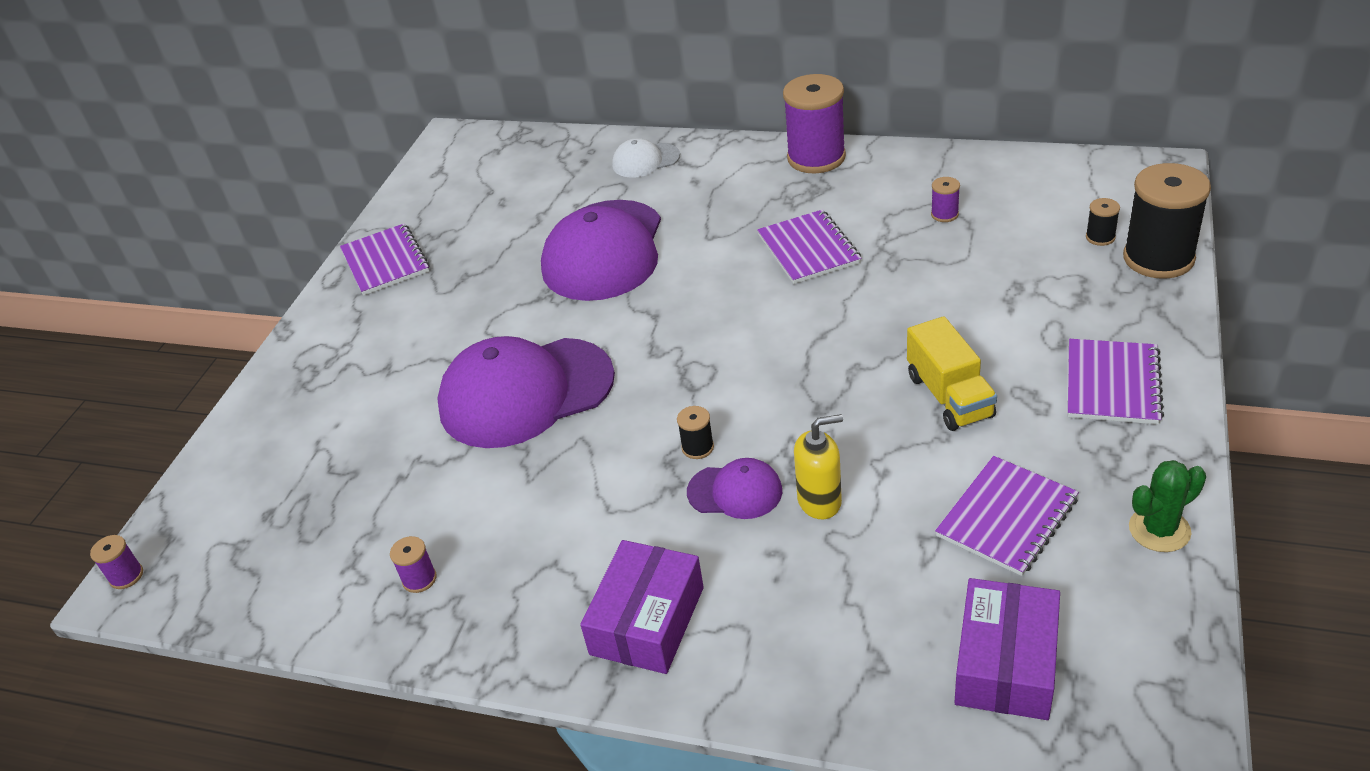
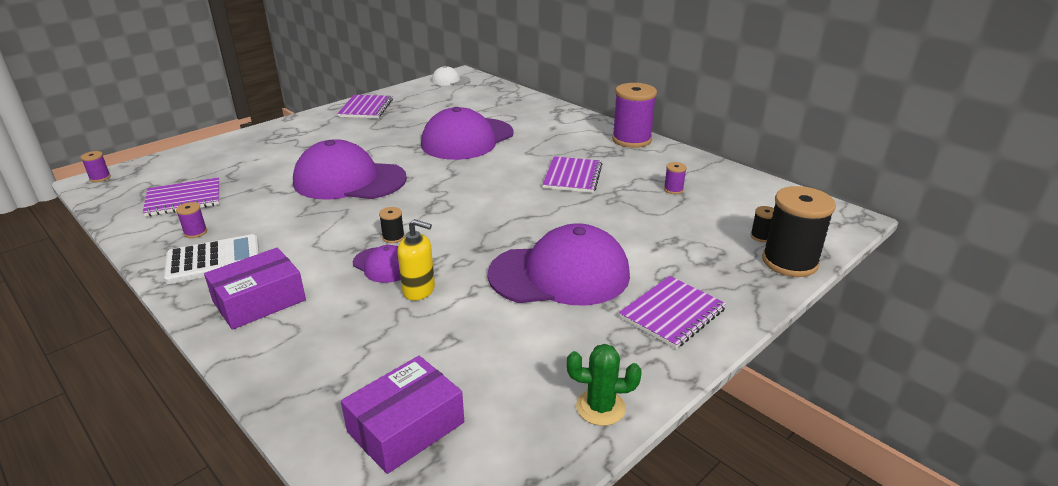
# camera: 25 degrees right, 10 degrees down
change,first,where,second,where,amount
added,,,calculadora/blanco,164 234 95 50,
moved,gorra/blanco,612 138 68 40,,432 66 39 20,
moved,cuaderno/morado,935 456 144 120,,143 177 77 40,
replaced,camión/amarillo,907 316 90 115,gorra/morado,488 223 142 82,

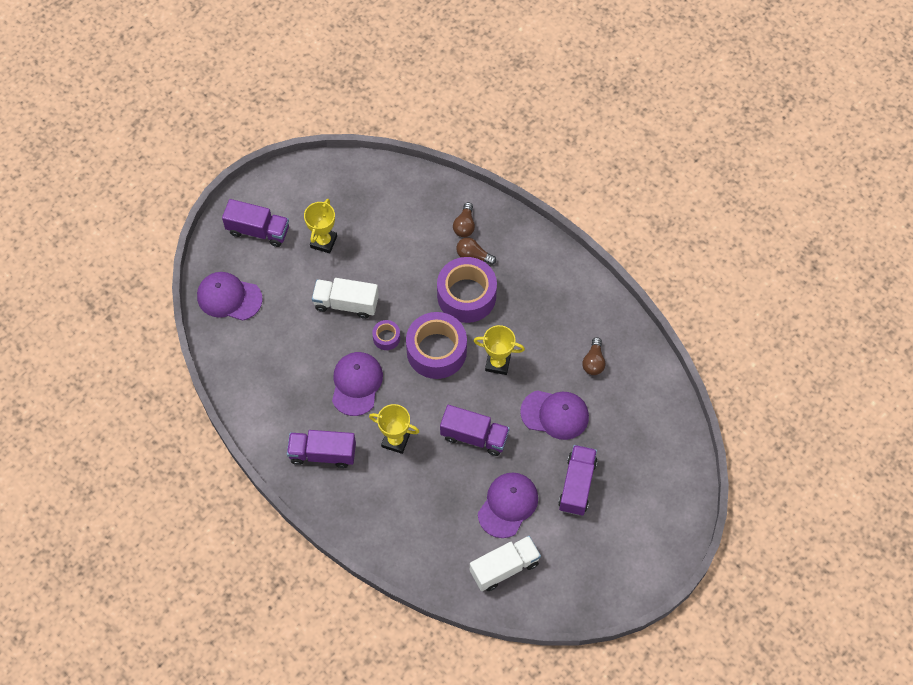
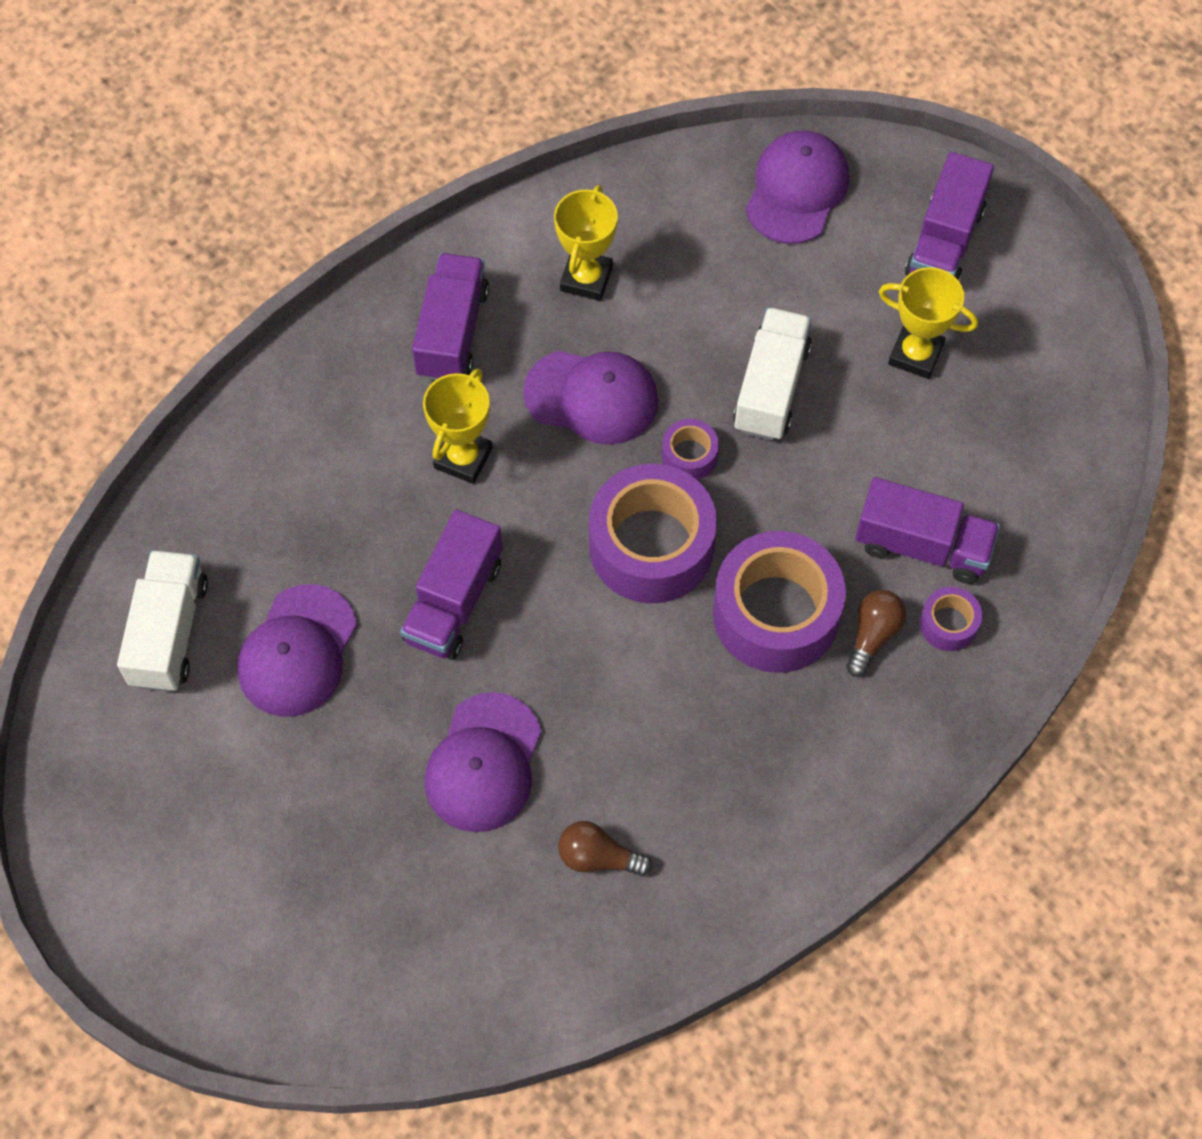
# camera: 95 degrees right, 0 degrees up
change,first,where,second,where,amount
moved,trofeo/amarillo,473 325 52 50,,554 185 64 116,
moved,camión/morado,558 445 39 71,,855 477 145 107,
replaced,bombilla/marrón,453 202 22 35,cinta adhesiva/morado,920 587 62 64,
turned,camión/blanco,470 536 71 55,,117 550 91 142,150 degrees counterclockwise
turned,gorra/morado,478 473 60 65,,237 584 120 133,75 degrees clockwise

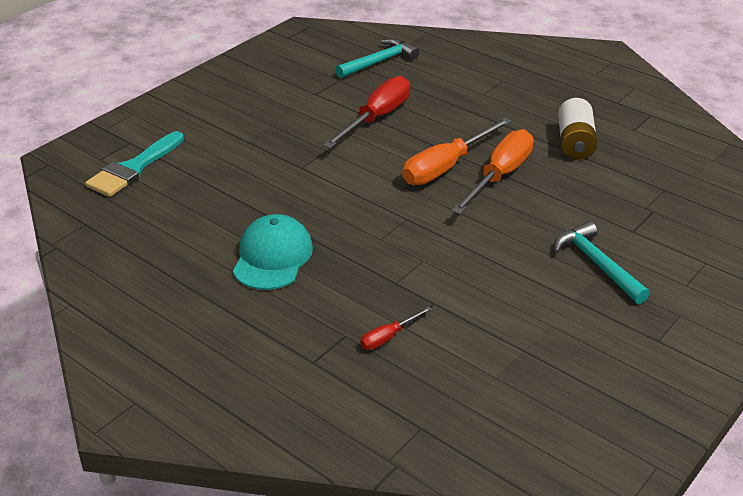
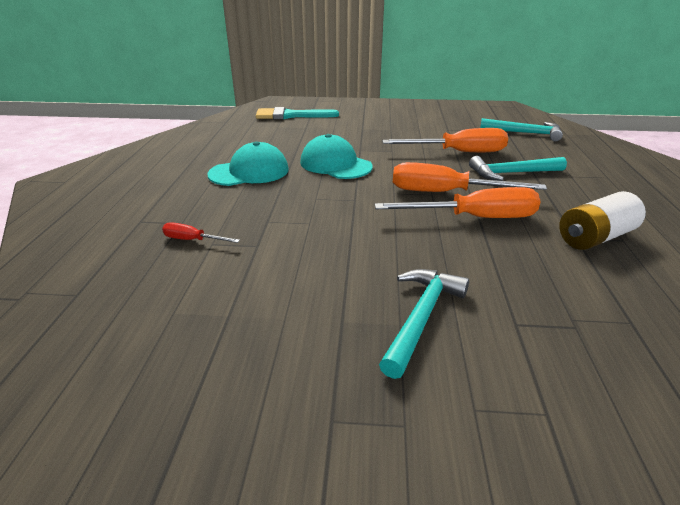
# camera: 55 degrees right, 5 degrees down
change,first,where,second,where,amount
added,,,gorra/turquesa,300 134 73 45,
added,,,martillo/turquesa,469 156 98 25,
recoloured,destornillador/rojo,323 76 87 73,destornillador/naranja,382 128 126 24,

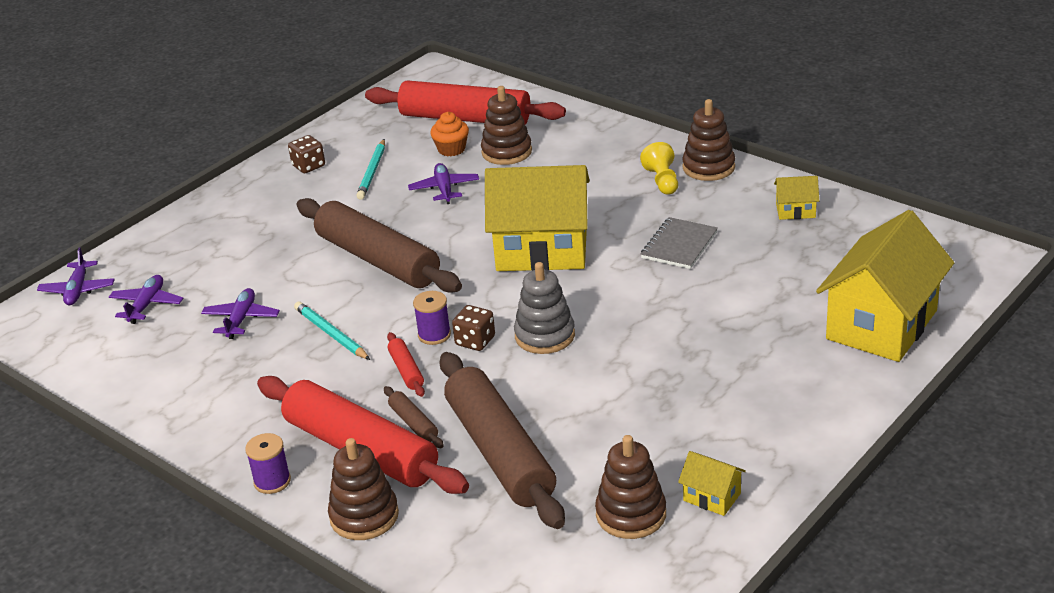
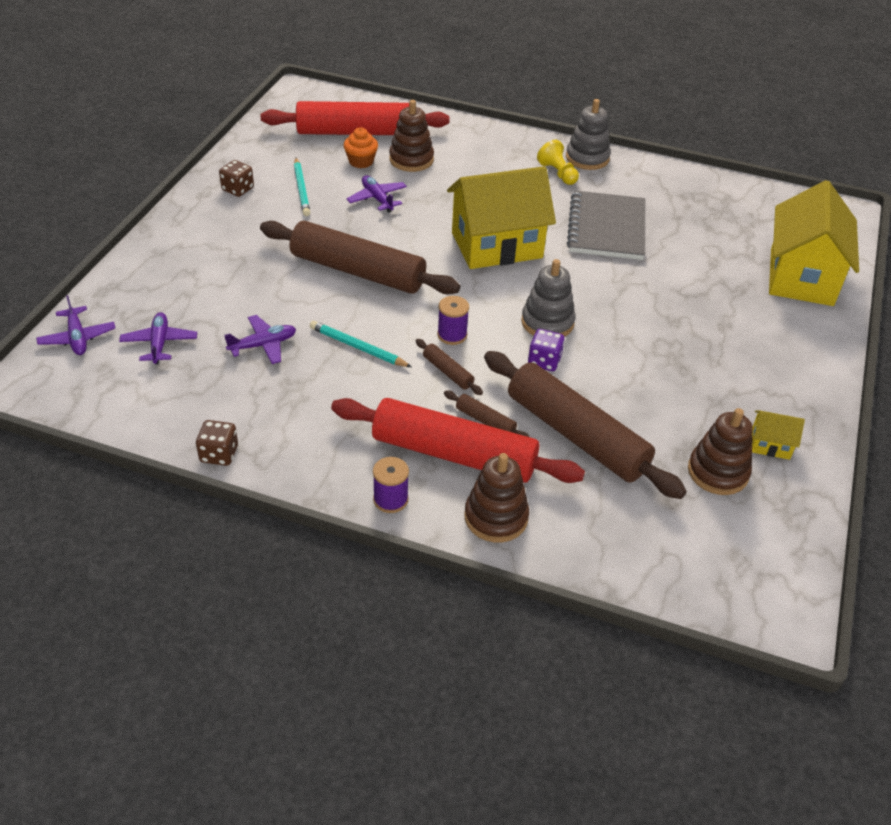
# camera: 25 degrees left, 10 degrees up
change,first,where,second,where,amount
removed,casa/amarillo,774 176 45 44,,,
added,,,dado/morado,528 329 37 42,
moved,dado/marrón,452 305 43 46,,196 420 42 46,
recoloured,rodillo/rojo,387 332 38 65,rodillo/marrón,416 339 67 56,
recoloured,juguete apilable/marrón,682 99 53 82,juguete apilable/gris,566 99 45 71,
turned,avión/morado,201 288 79 51,,224 315 72 49,75 degrees clockwise
resized,cuaderno/gris,641 217 77 52,,567 190 78 70,x1.61

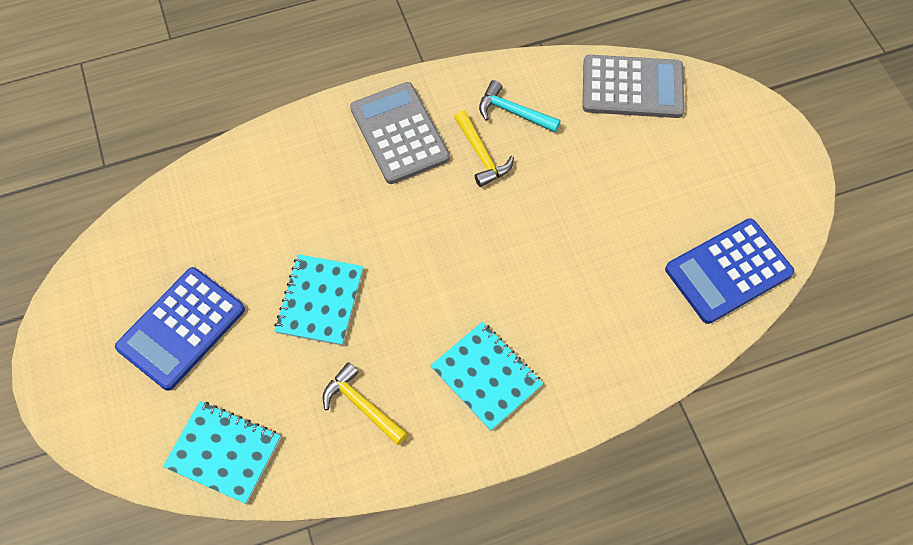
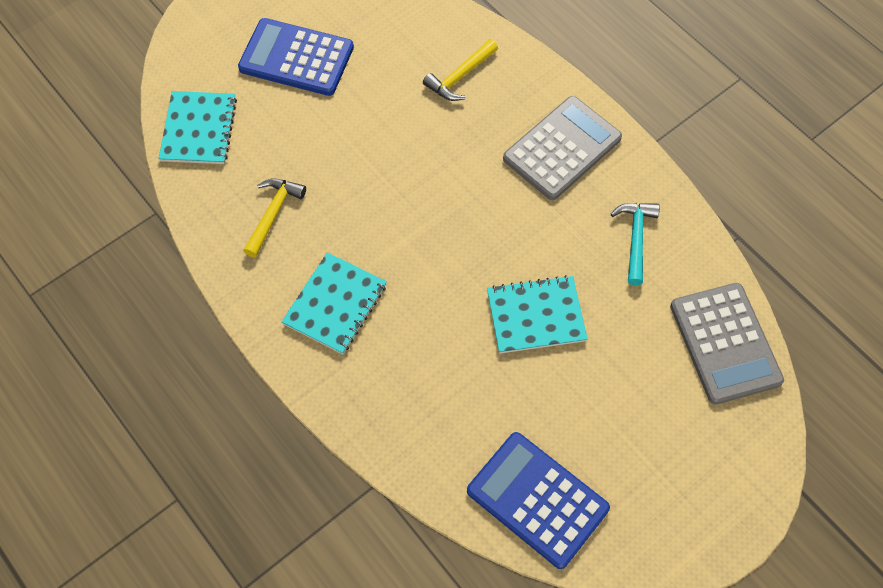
# camera: 70 degrees right, 0 degrees up
change,first,where,second,where,amount
moved,cuaderno/turquesa,274 254 89 92,,487 275 101 79,
moved,martillo/amarillo,454 110 60 77,,423 39 75 62,

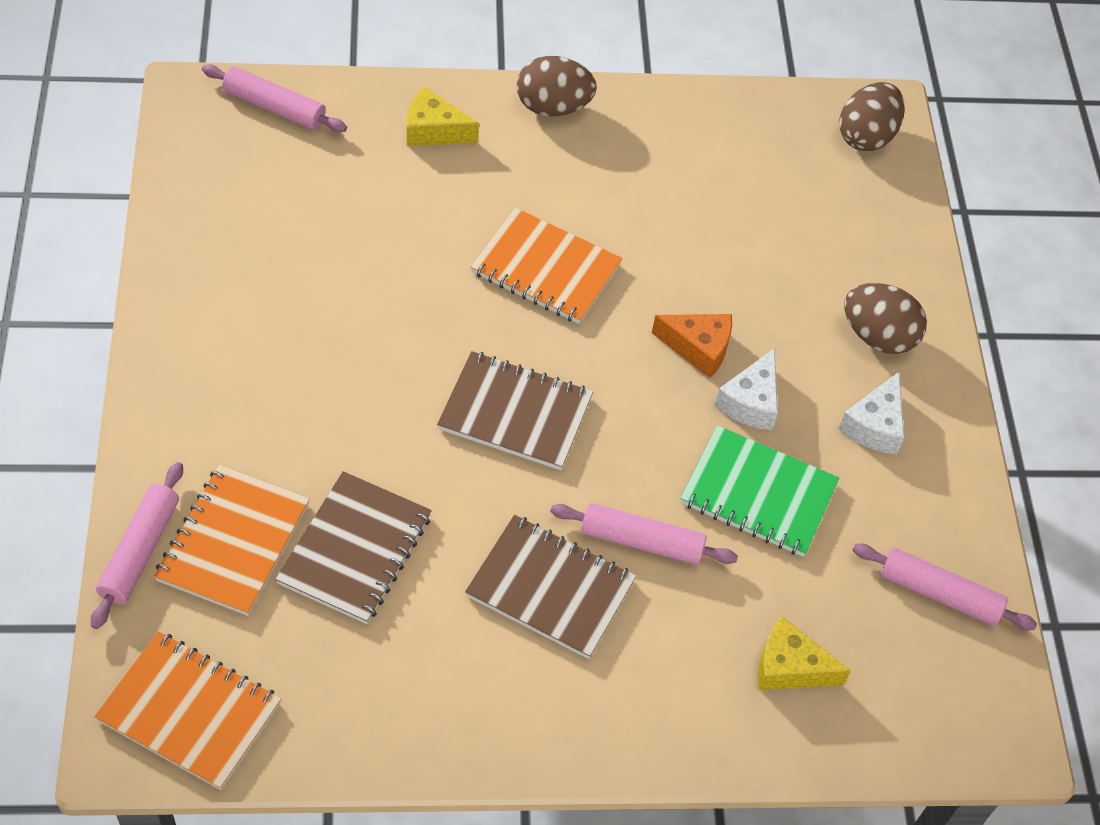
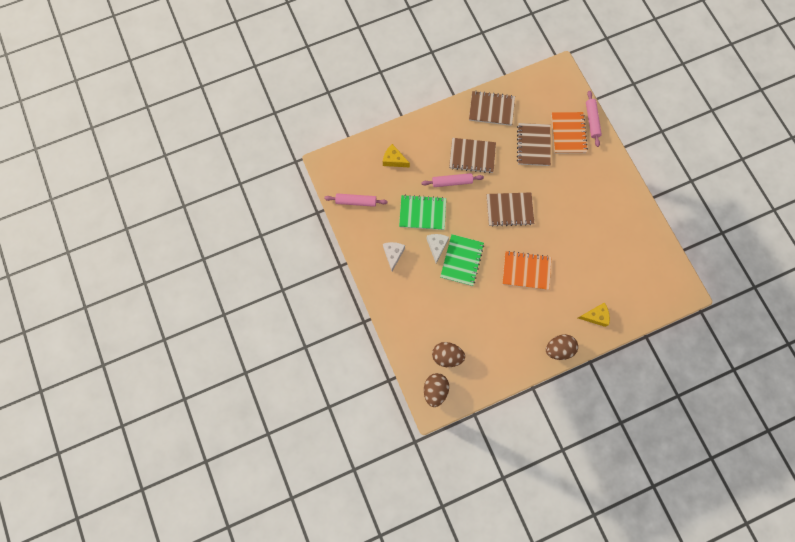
# camera: 165 degrees right, 20 degrees up
change,first,where,second,where,amount
removed,cuaderno/naranja,94 631 187 159,,,
removed,rodillo/rosa,202 64 145 68,,,
added,,,cuaderno/marrón,469 91 46 35,
moved,huevo/marrón,845 283 82 71,,432 342 33 25,
replaced,queso/naranja,652 314 80 64,cuaderno/verde,440 234 44 52,
turned,queso/amarillo,758 616 93 74,,383 144 27 23,150 degrees counterclockwise

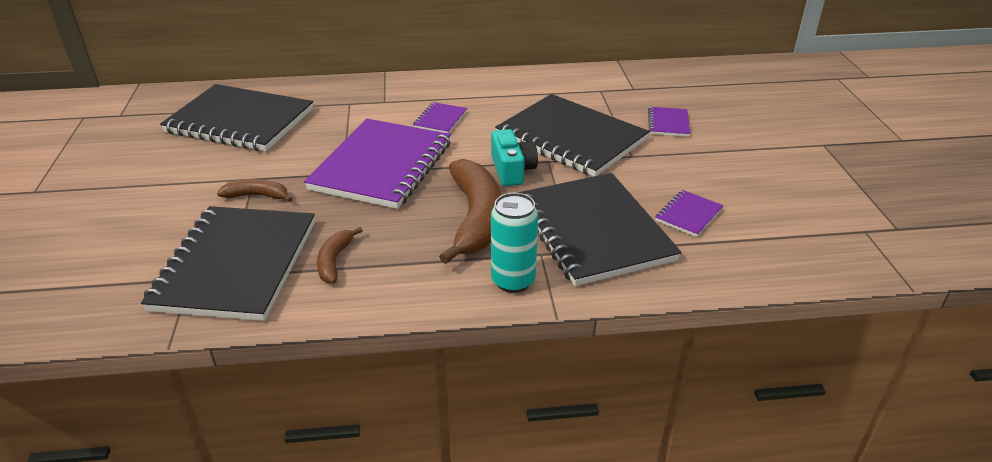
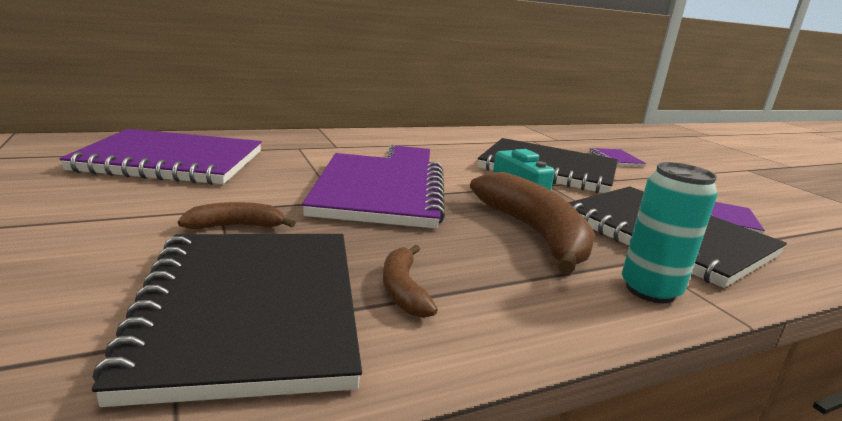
# camera: 20 degrees left, 15 degrees down
change,first,where,second,where,amount
recoloured,cuaderno/negro,160 84 153 67,cuaderno/morado,60 129 202 56,

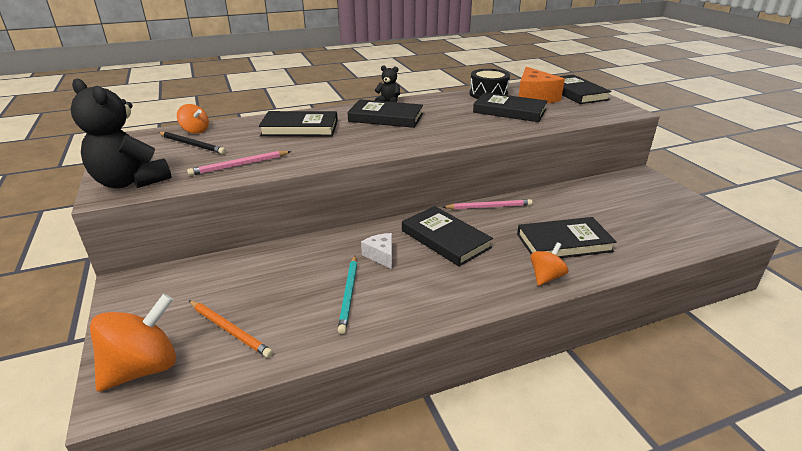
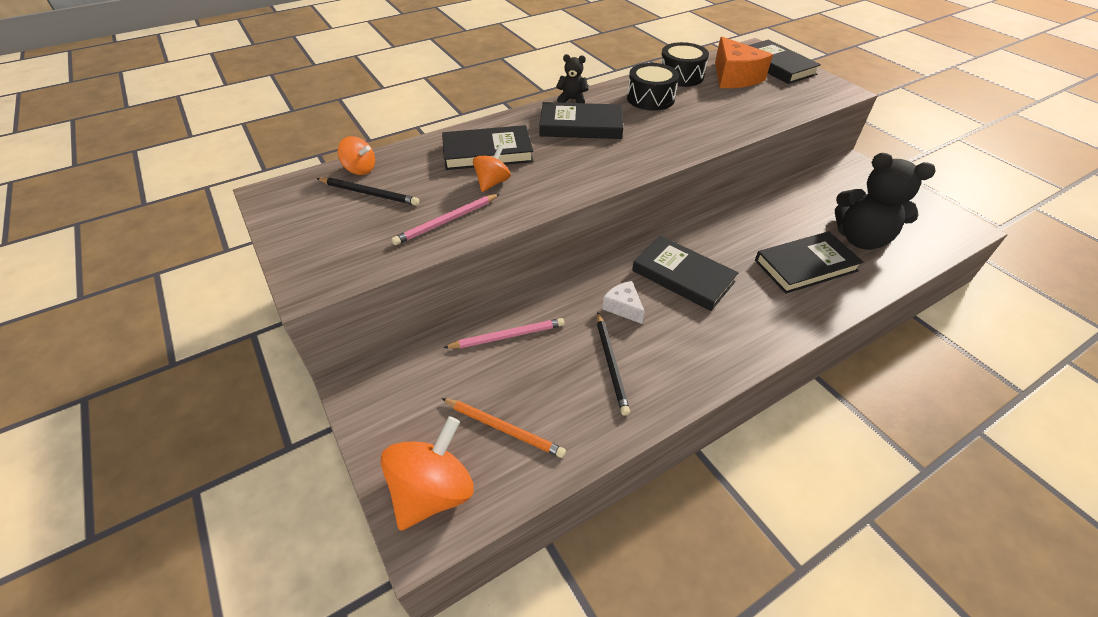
# camera: 10 degrees left, 15 degrees up
change,first,where,second,where,amount
removed,libro/negro,473 92 74 30,,,
added,,,tambor/negro,627 63 52 48,
moved,osito/negro,71 79 101 109,,835 153 101 97,
moved,lápiz/rosa,443 199 89 10,,443 318 121 31,
moved,peonza/naranja,530 242 38 44,,473 145 38 47,
recoloured,lápiz/turquesa,338 256 19 78,lápiz/negro,597 312 33 104,

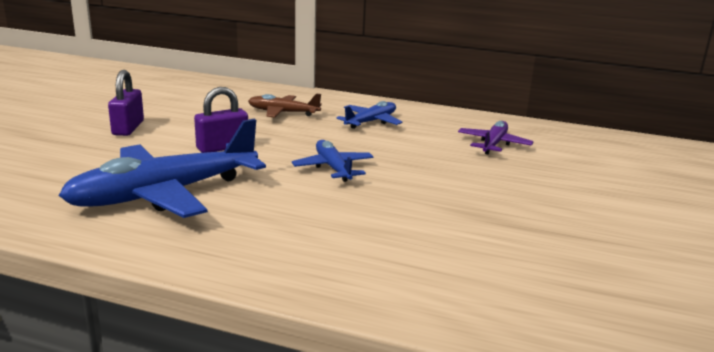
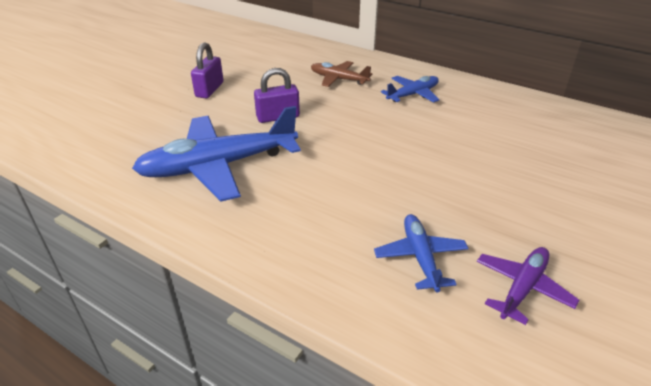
# camera: 15 degrees right, 15 degrees up
change,first,where,second,where,amount
moved,avión/azul,292 140 81 42,,374 214 95 78,
moved,avión/morado,458 121 75 33,,477 247 102 78,

